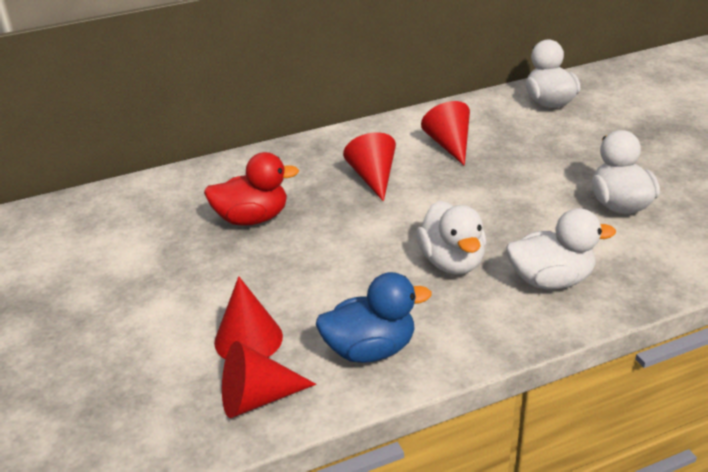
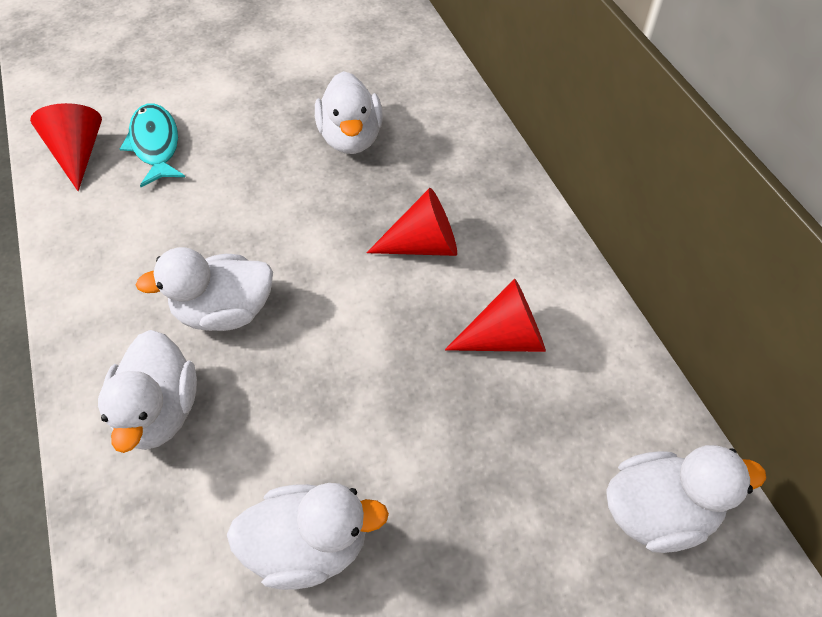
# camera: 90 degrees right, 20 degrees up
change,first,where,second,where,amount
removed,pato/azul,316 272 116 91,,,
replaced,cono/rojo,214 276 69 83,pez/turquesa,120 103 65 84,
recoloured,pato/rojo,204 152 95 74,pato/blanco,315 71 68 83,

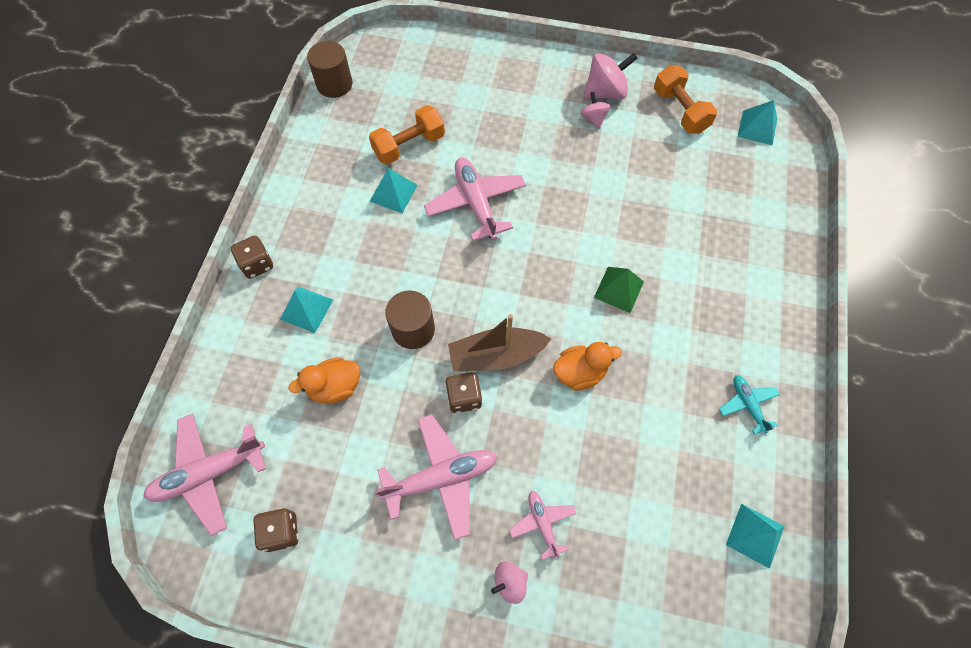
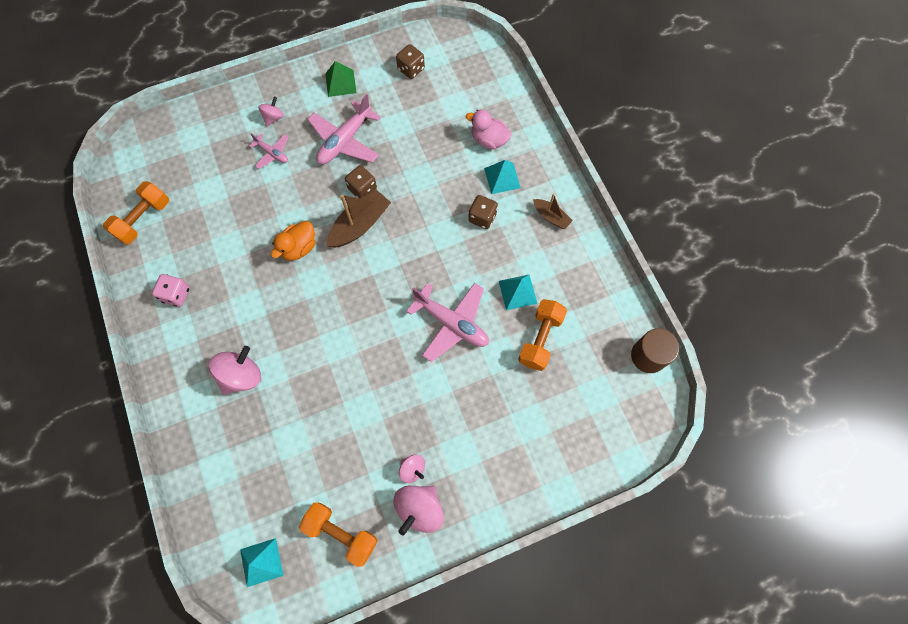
# camera: 145 degrees right, 5 degrees up
change,first,where,second,where,amount
removed,avión/rosa,143 413 123 123,,,
removed,pato/naranja,289 357 71 46,,,
removed,cilindro/marrón,385 290 50 59,,,
added,,,peonza/rosa,209 346 52 49,
added,,,pato/rosa,466 110 45 39,
added,,,barco/marrón,533 193 40 36,
moved,dado/marrón,231 236 42 43,,468 195 30 34,
moved,pirámide/verde,594 267 50 46,,325 61 32 36,
replaced,avión/turquesa,719 375 61 60,dado/rosa,152 274 38 33,
replaced,pirámide/turquesa,726 504 58 65,mancuerna/naranja,103 181 66 64,

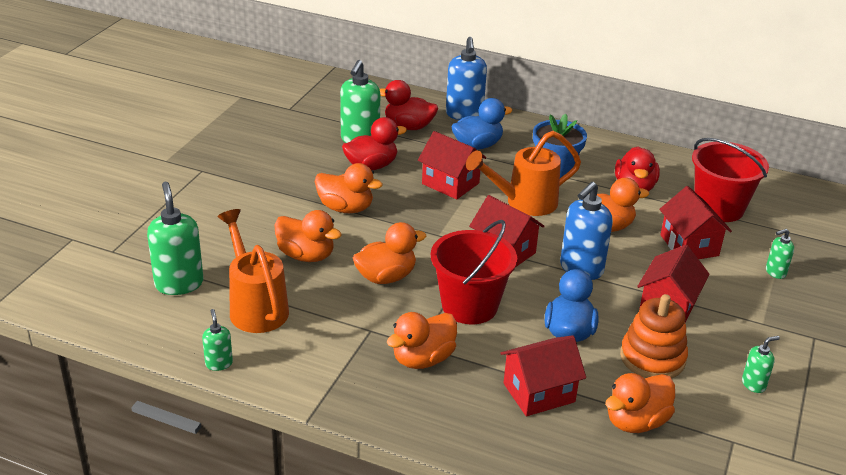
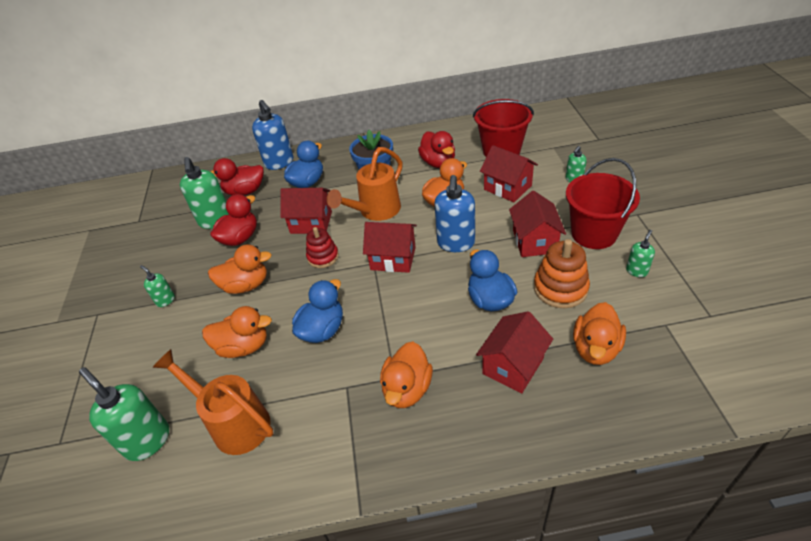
# camera: 25 degrees left, 10 degrees up
change,first,where,second,where,amount
added,,,juguete apilable/rojo,306 227 33 41,
moved,dispensador de jabón/verde,202 309 31 62,,140 265 35 42,
moved,balde/rojo,431 220 86 104,,566 158 74 91,
recoloured,pato/naranja,353 222 73 62,pato/azul,292 279 51 64,

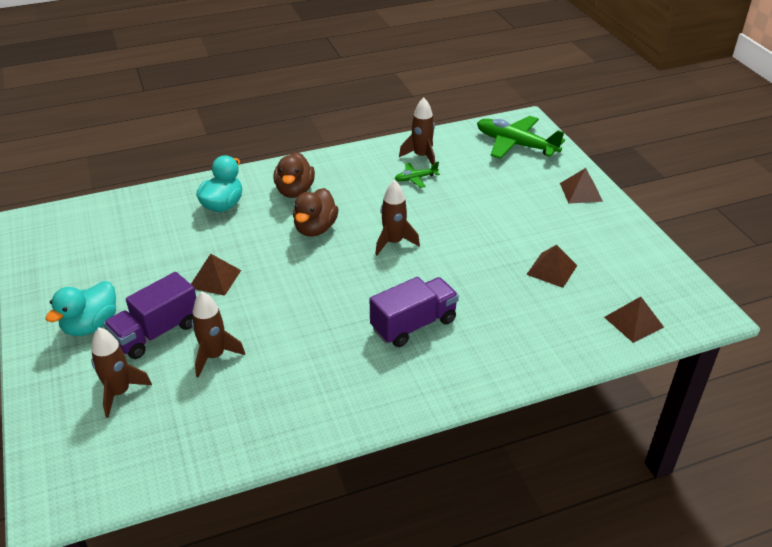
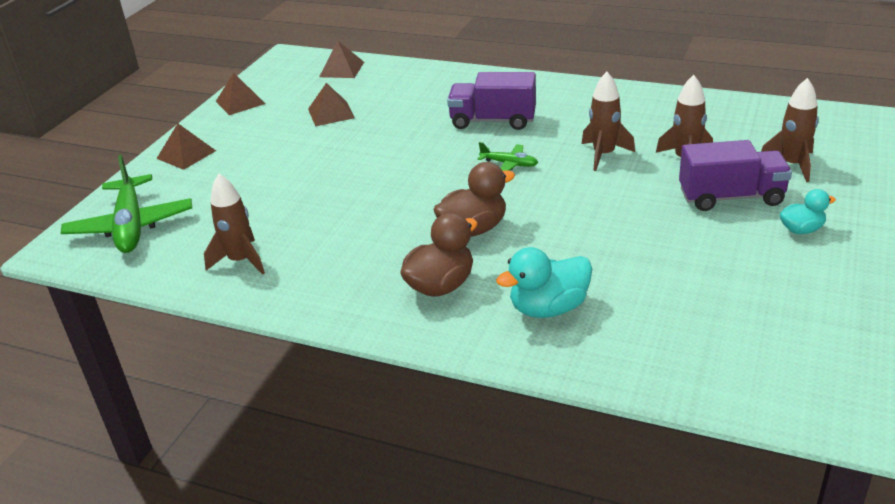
# camera: 135 degrees left, 5 degrees down
change,first,where,second,where,amount
moved,pirámide/marrón,191 254 50 42,,216 73 49 42,
moved,cohete/marrón,375 180 45 75,,582 72 53 99,
moved,avión/verde,394 161 46 27,,478 142 60 29,
resized,pato/turquesa,45 281 71 55,,780 189 56 45,x0.61

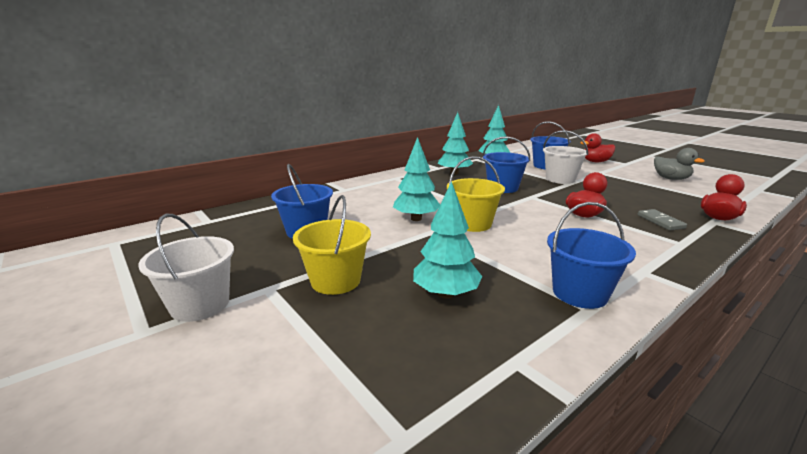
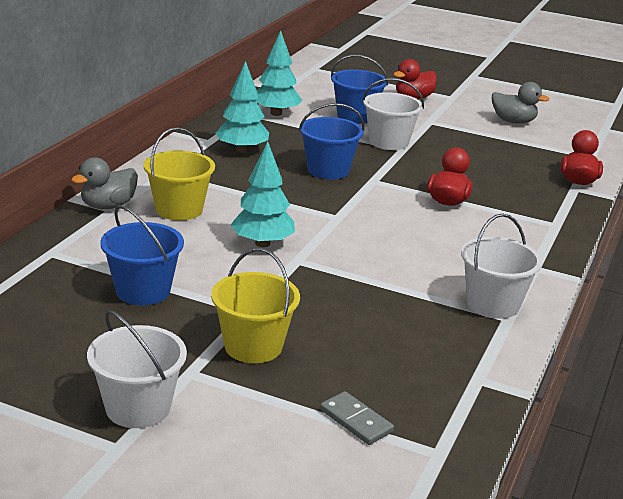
# camera: 30 degrees left, 5 degrees up
change,first,where,second,where,amount
removed,árbol/turquesa,413 181 69 118,,,
added,,,pato/gris,71 157 67 52,
moved,balde/amarillo,447 156 58 76,,143 127 72 93,
moved,ficha de dominó/gris,638 209 49 21,,320 391 74 54,
recoloured,balde/azul,547 202 89 107,balde/blanco,461 214 81 105,

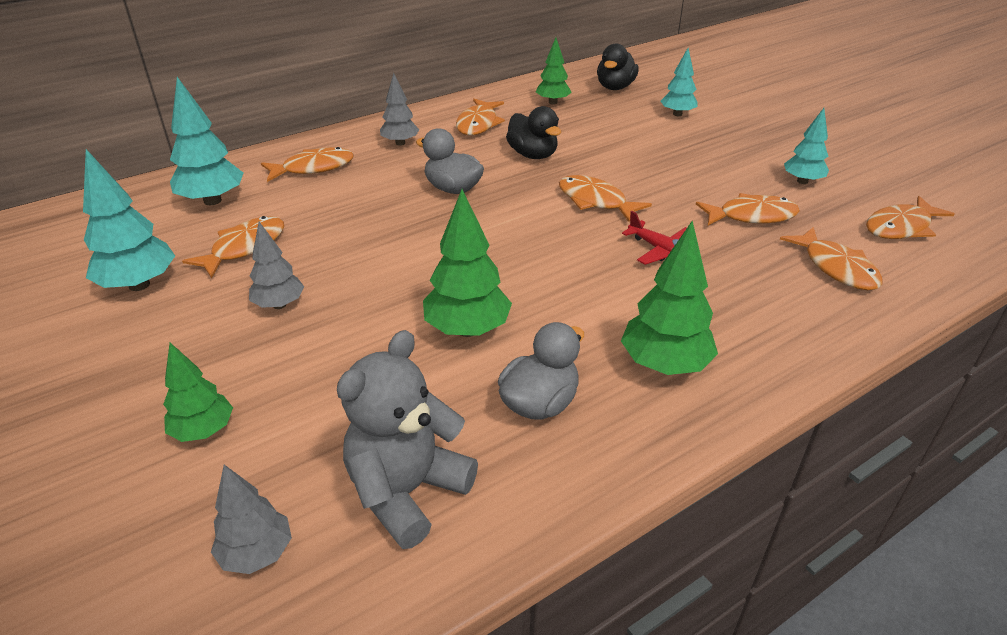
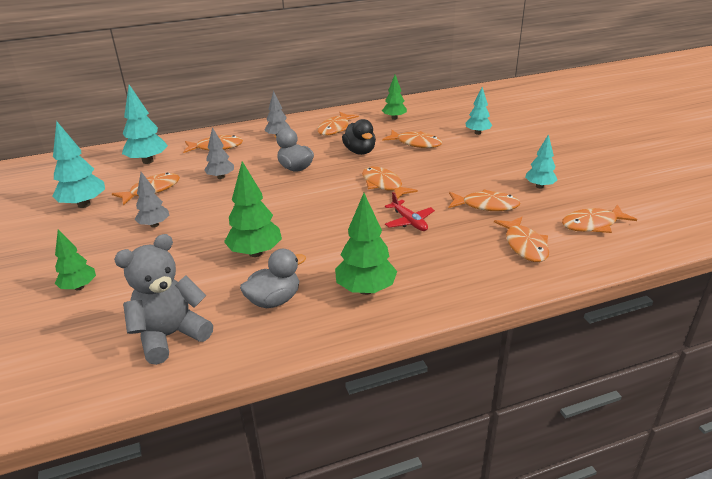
# camera: 15 degrees right, 5 degrees down
change,first,where,second,where,amount
removed,pato/negro,597 44 42 46,,,
added,,,pez/naranja,382 130 60 18,
moved,árbol/gris,211 465 81 109,,204 127 30 52,

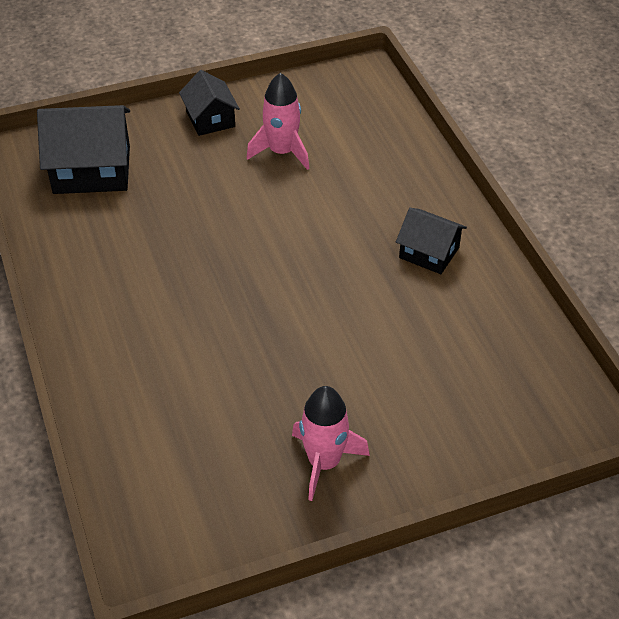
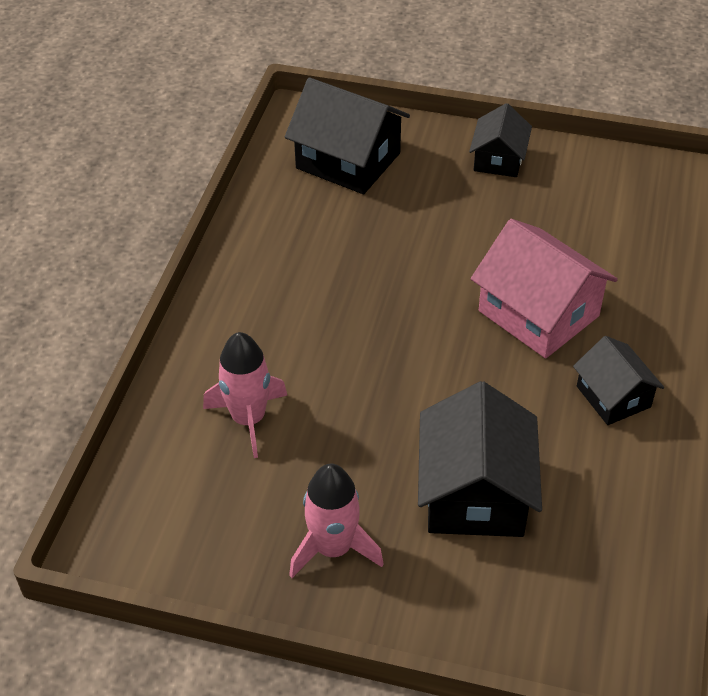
# camera: 35 degrees right, 0 degrees up
change,first,where,second,where,amount
added,,,casa/negro,418 381 124 156,
added,,,casa/rosa,471 219 147 139,
moved,cohete/rosa,246 73 64 97,,203 332 85 126,

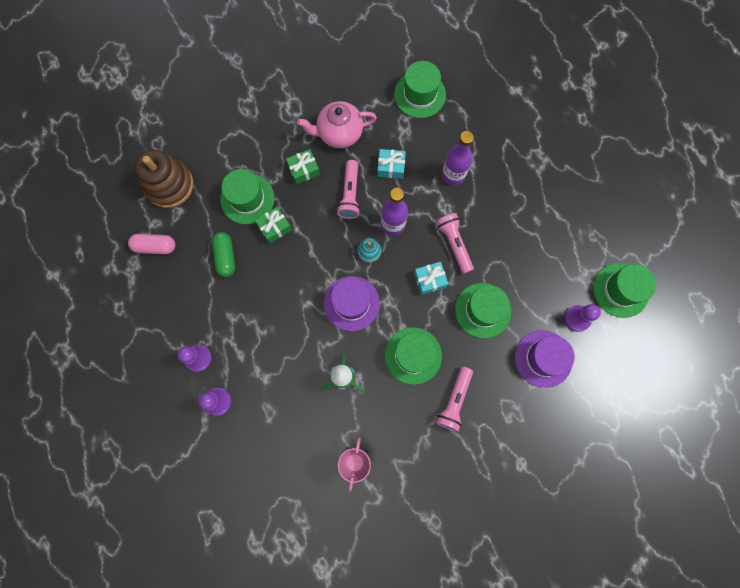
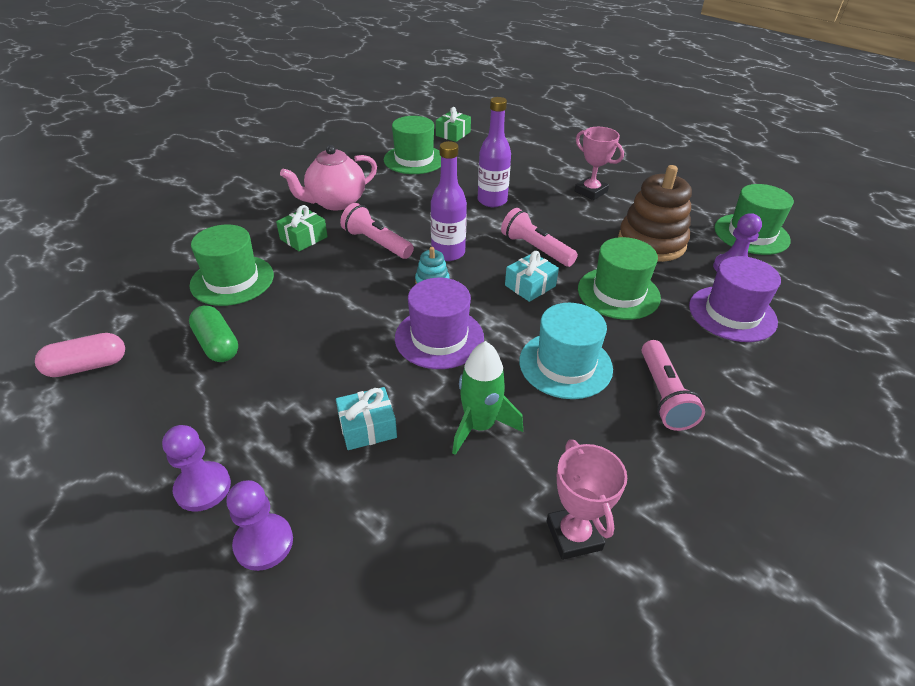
# camera: 25 degrees left, 35 degrees down
change,first,where,second,where,amount
added,,,trofeo/rosa,575 127 49 73,
moved,juguete apilable/marrón,135 150 58 58,,618 165 74 97,
moved,regalo/verde,255 206 37 37,,436 107 35 35,
moved,regalo/turquesa,377 149 29 30,,336 387 61 63,
recoloured,sombrero/verde,385 327 57 58,sombrero/turquesa,519 303 94 96,
turned,lámpara de mano/rosa,337 160 23 59,,340 203 74 56,150 degrees clockwise

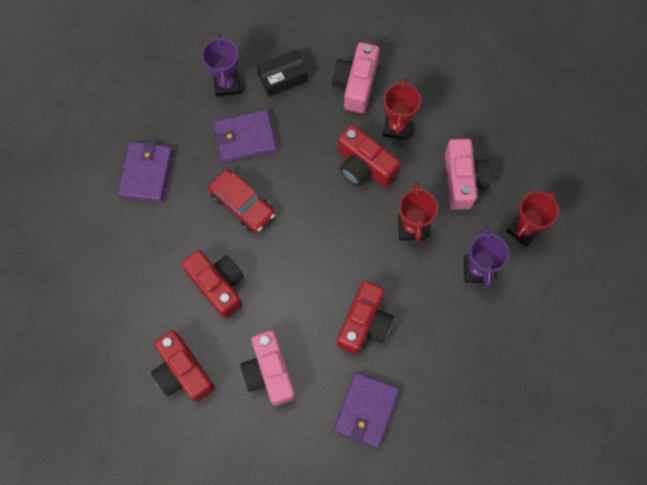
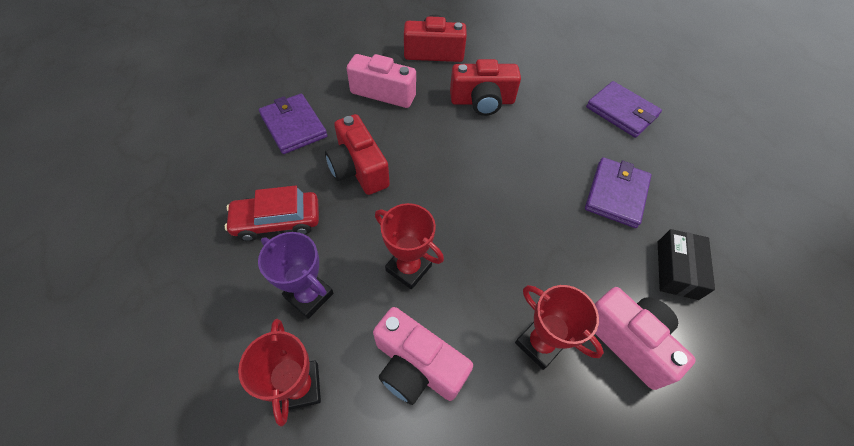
# camera: 125 degrees right, 15 degrees down
change,first,where,second,where,amount
removed,trofeo/morado,202 34 38 63,,,
removed,cámara/rojo,338 125 62 62,,,
moved,coche/rojo,208 169 67 63,,225 186 94 55,

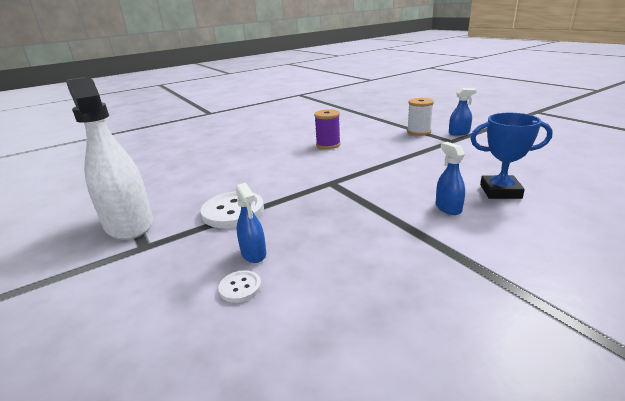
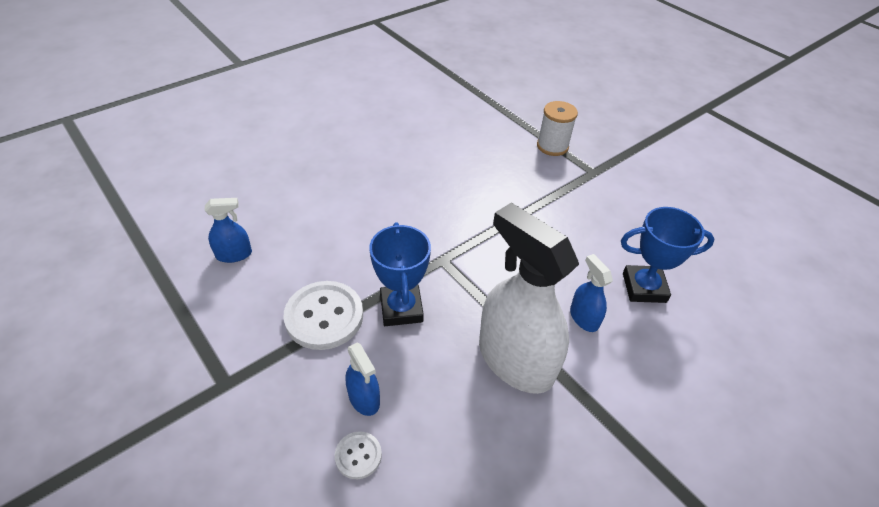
# camera: 10 degrees left, 20 degrees up
change,first,where,second,where,amount
removed,carrete/morado,314 109 27 40,,,
added,,,trofeo/azul,369 222 62 104,
moved,pulverizador/blanco,66 77 87 163,,479 203 100 191,
moved,pulverizador/azul,449 88 28 48,,205 198 47 65,

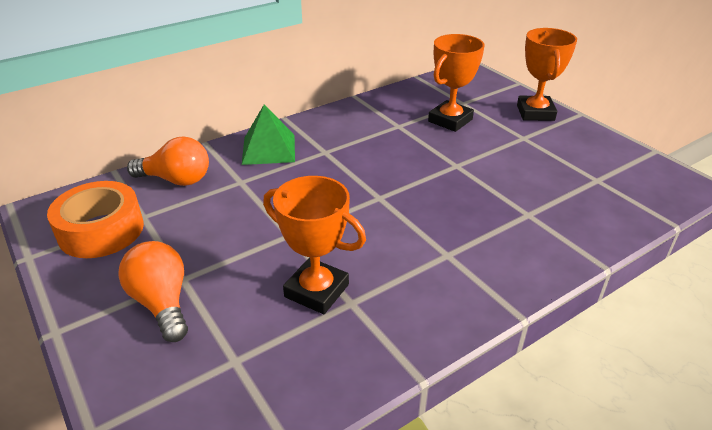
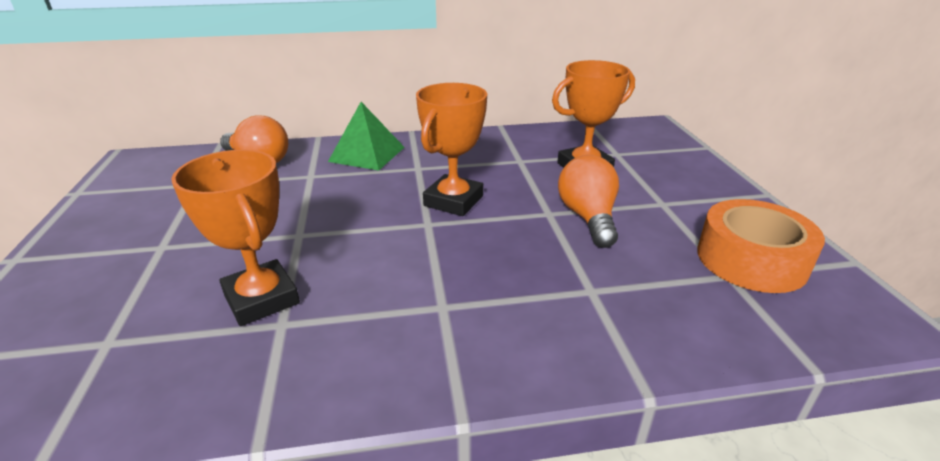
# camera: 25 degrees right, 5 degrees down
change,first,where,second,where,amount
moved,cinta adhesiva/naranja,47 181 97 77,,697 199 128 94,
moved,bombilla/naranja,118 241 70 101,,558 155 61 93,
moved,trofeo/naranja,517 28 60 93,,416 83 71 133,

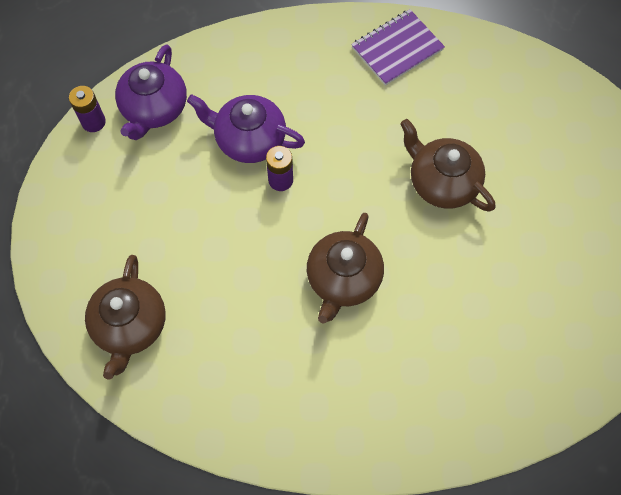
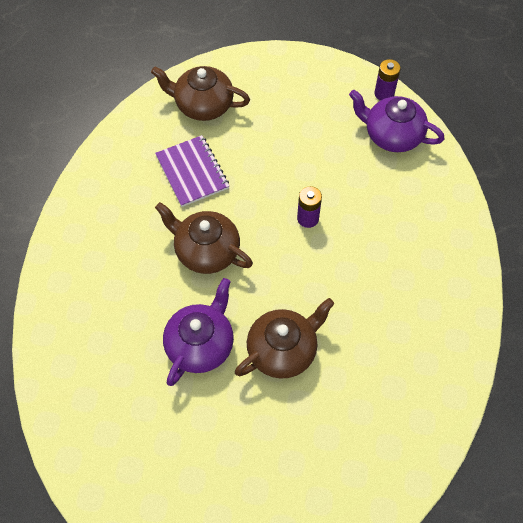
# camera: 100 degrees right, 5 degrees down
change,first,where,second,where,amount
moved,tetera/morado,187 94 118 69,,163 278 71 108,
moved,cuaderno/morado,351 9 94 77,,155 135 74 72,

